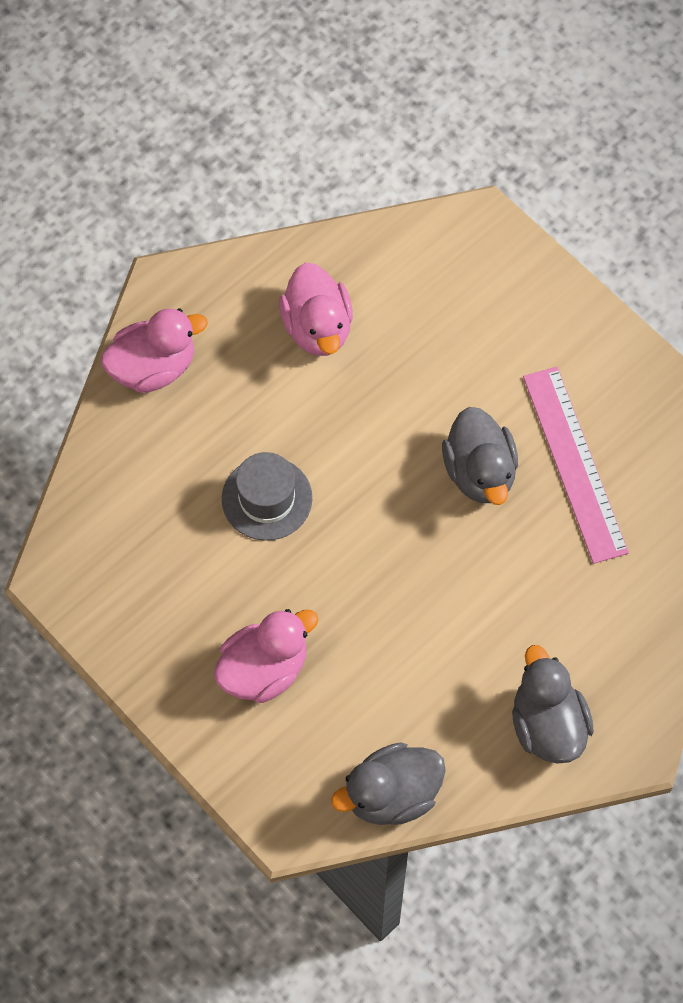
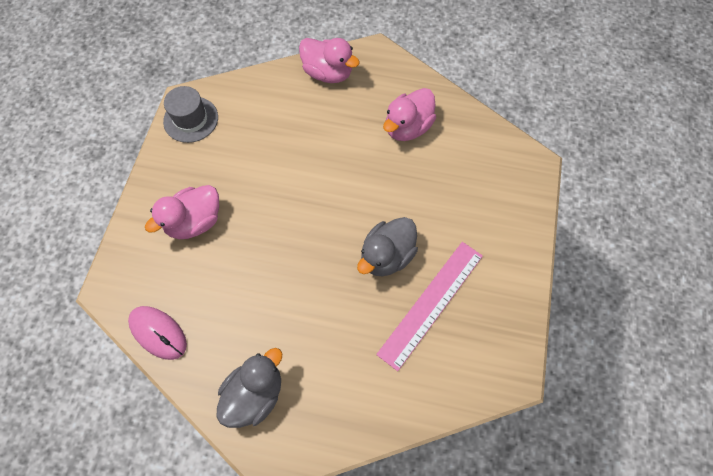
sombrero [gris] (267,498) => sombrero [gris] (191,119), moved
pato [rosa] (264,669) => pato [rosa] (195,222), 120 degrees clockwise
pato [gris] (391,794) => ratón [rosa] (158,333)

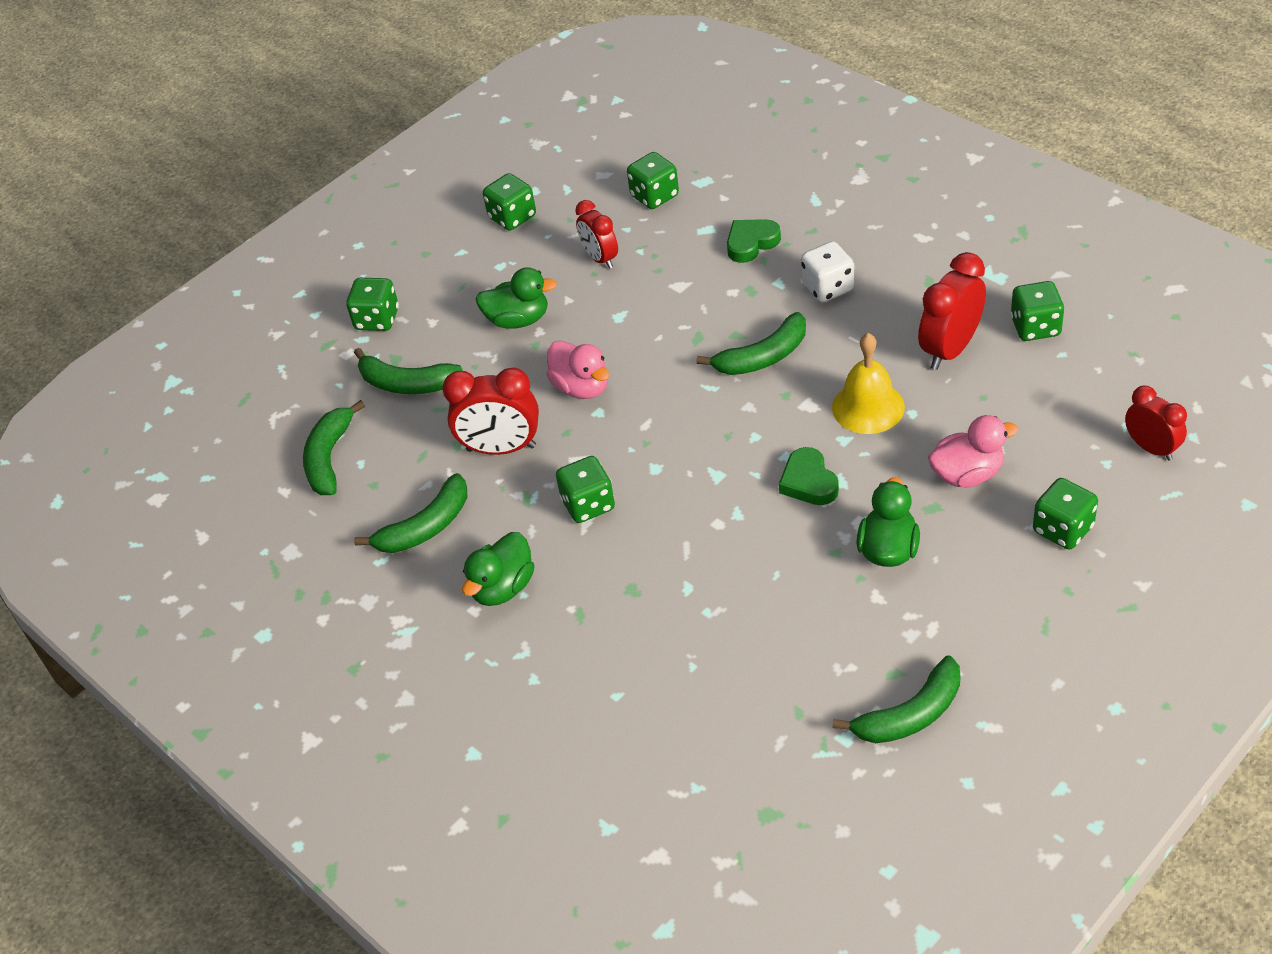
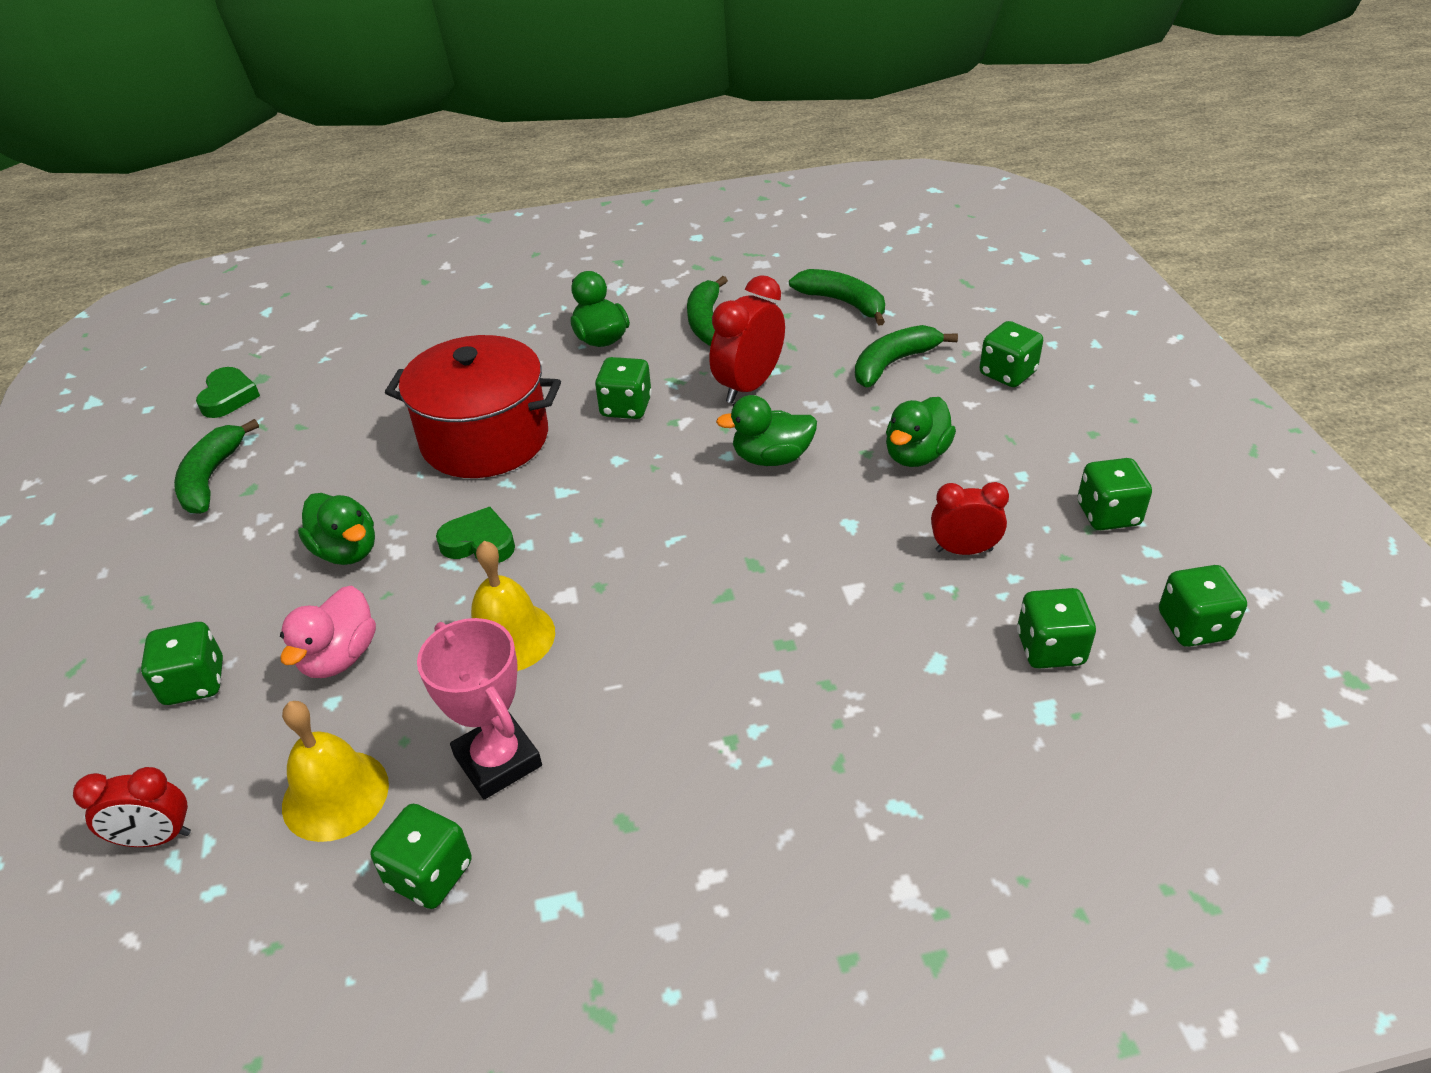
corazón [verde] (751,243) => corazón [verde] (228,397), moved
dado [blanco] (828,287) => nothing
despertador [rojo] (950,349) => trofeo [rosa] (498,761)
plátano [verde] (763,357) => nothing
pato [rosa] (582,387) => pato [verde] (771,458)
nothing => olla [rojo] (485,439)
nothing => dado [verde] (1193,626)
nothing => campana [amarillo] (335,795)

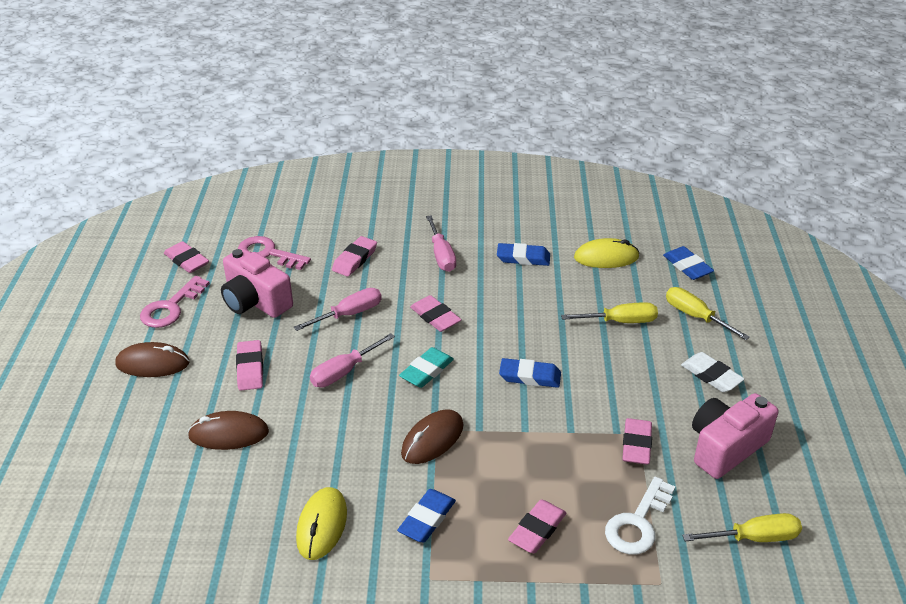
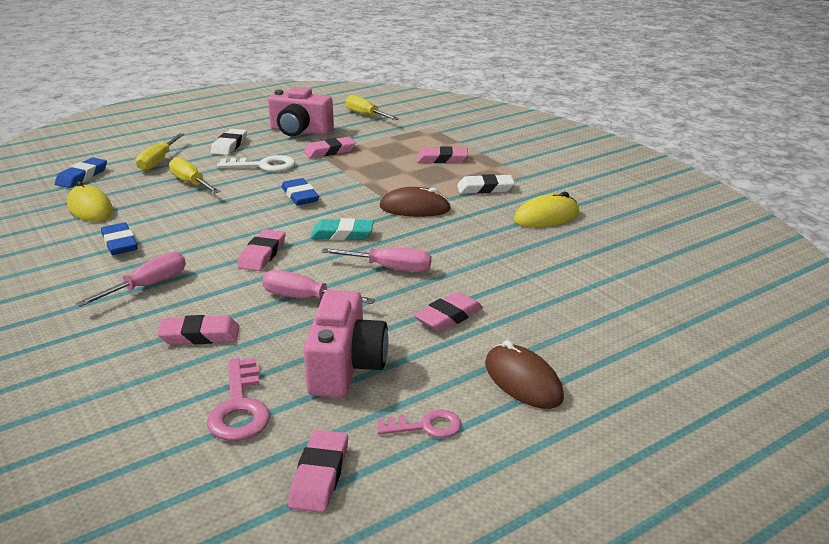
llave [rosa] (171,307) => llave [rosa] (426,426), x0.64
ratón [marrón] (229,434) => nothing
llave [blanco] (637,523) => llave [blanco] (263,166), moved
goma de borrar [azul] (427,519) => goma de borrar [blanco] (485,188)

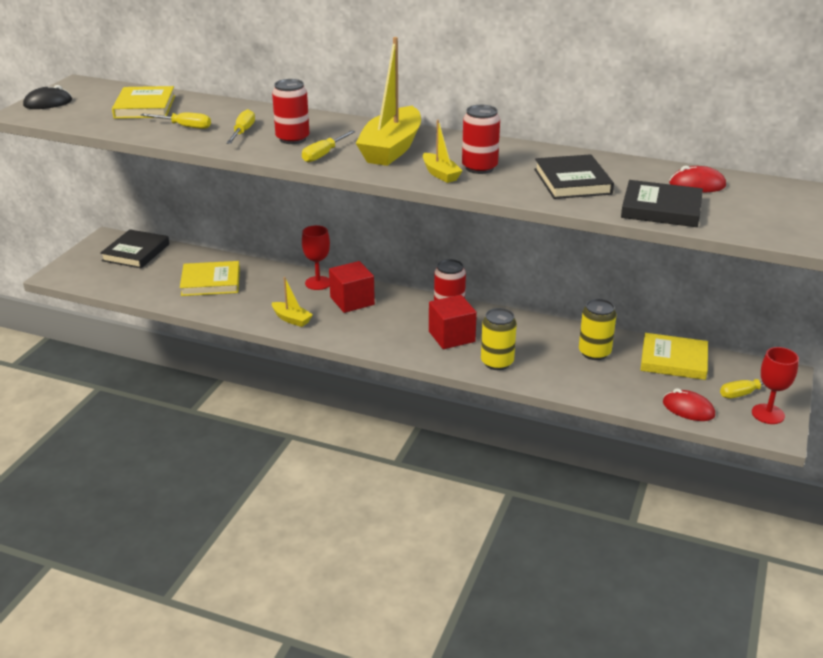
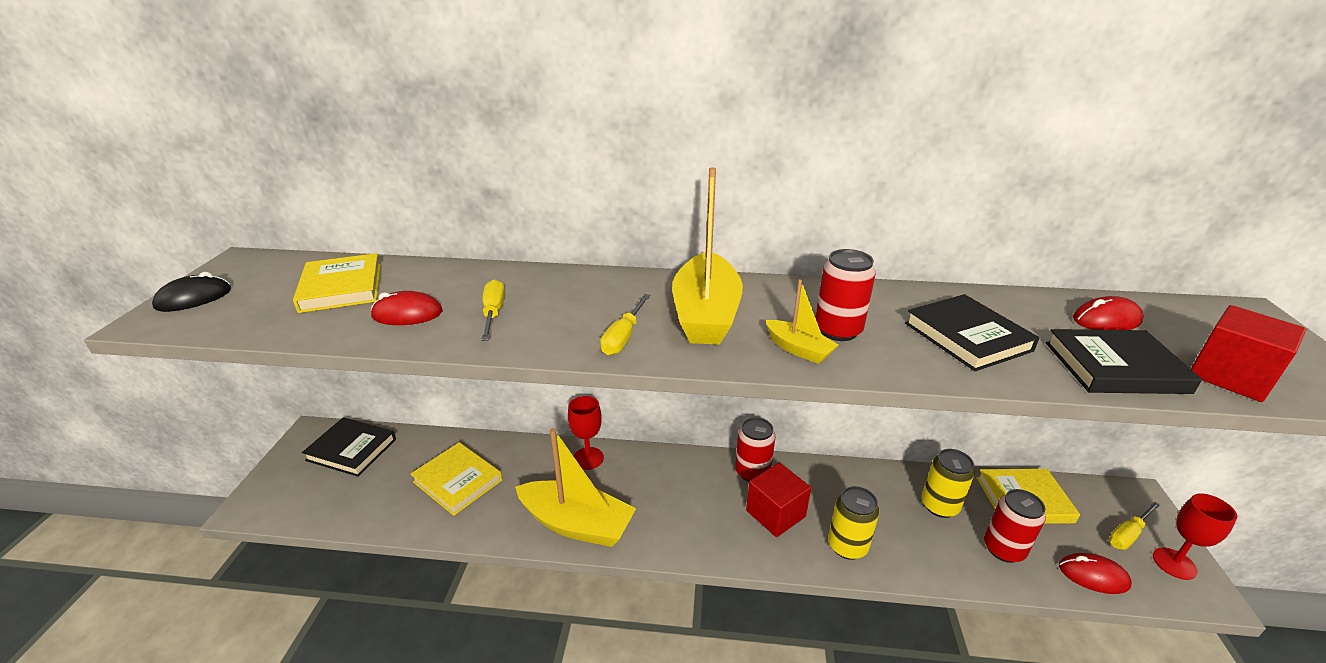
lata [rojo] (292,139) => lata [rojo] (1003,549), moved
destornillador [amarillo] (184,126) => ratón [rojo] (407,314)
libro [negro] (136,252) => libro [negro] (351,450), 75 degrees counterclockwise
libro [amarillo] (211,282) => libro [amarillo] (457,481), 60 degrees clockwise
cubo [rojo] (352,301) => cubo [rojo] (1230,376), moved
barco [amarillo] (291,319) => barco [amarillo] (577,524), x2.07

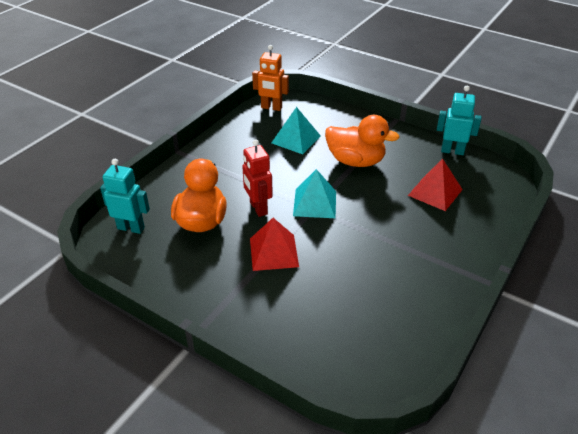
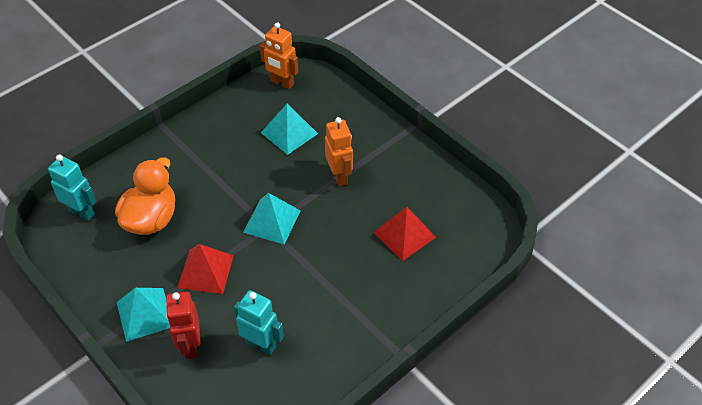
robot [turquesa] (452,151) => robot [turquesa] (261,344), moved
pato [naranja] (355,161) => robot [naranja] (339,176)
robot [rojo] (258,208) => robot [rojo] (190,345), moved
nothing => pirámide [turquesa] (145,314)

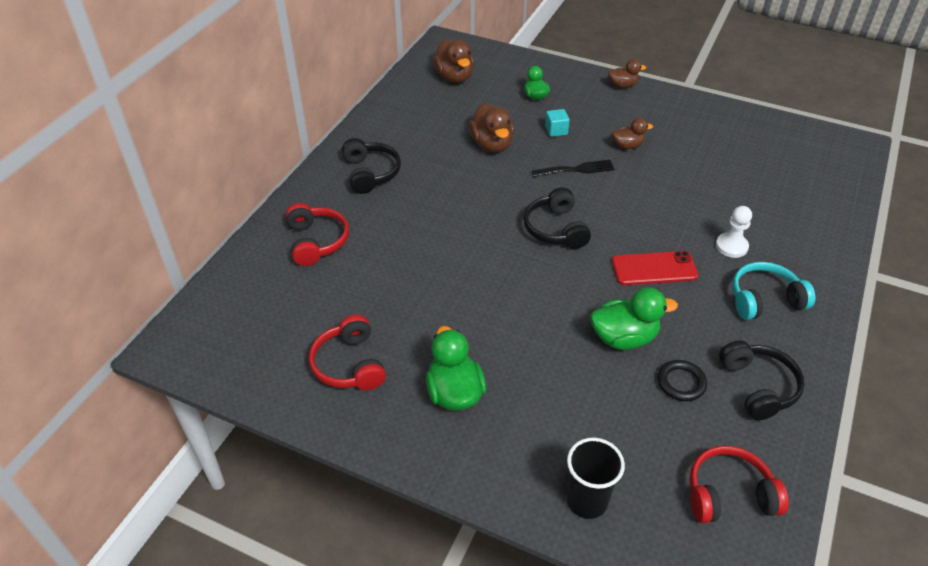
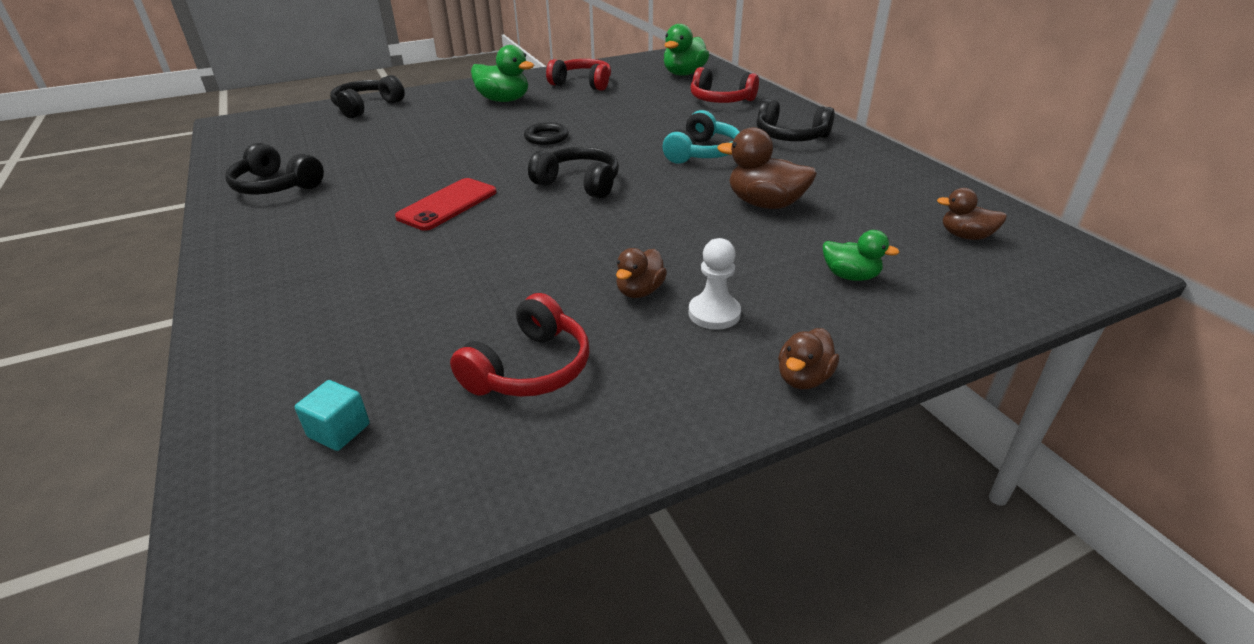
pato [marrón] (454,77) => pato [marrón] (965,236), x0.61
cubo [turquesa] (556,130) => cubo [turquesa] (339,430), moved
tenedor [negro] (577,169) => nothing
peón [blanco] (731,246) => peón [blanco] (714,313), moved
auriculares [turquesa] (764,300) => auriculares [turquesa] (702,153), moved
pato [verde] (624,338) => pato [verde] (684,74), moved
anillo [negro] (681,383) => anillo [negro] (546,137), moved
vaso [negro] (587,501) => auriculares [negro] (367,107)
auriculares [rojo] (729,494) => auriculares [rojo] (529,368), moved

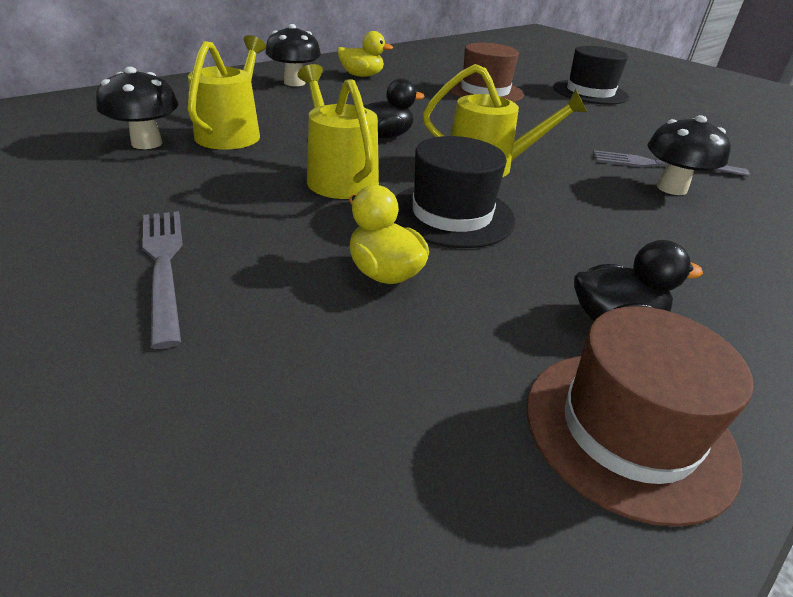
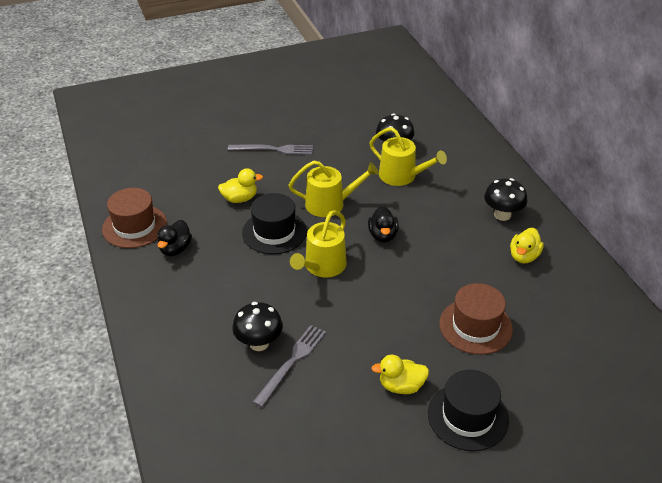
nothing => pato [amarillo] (401,386)

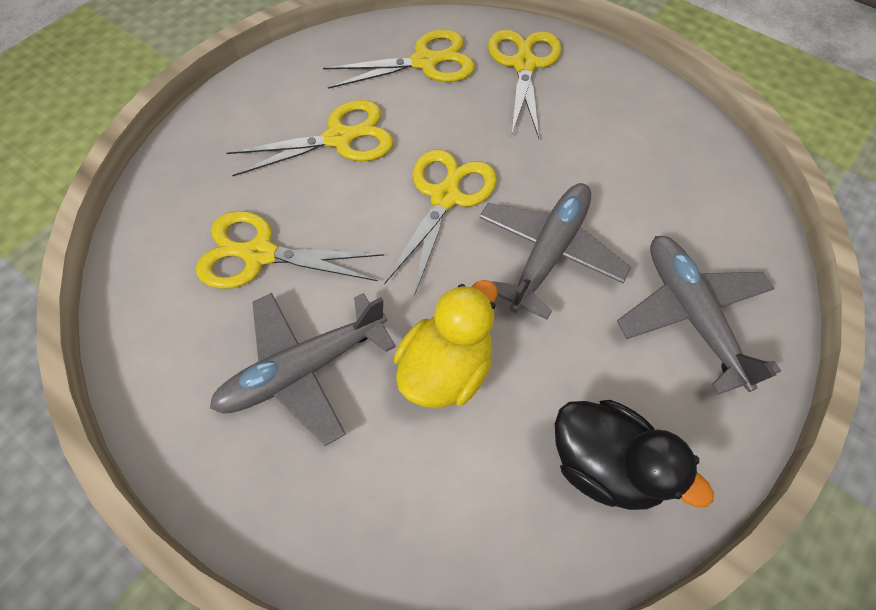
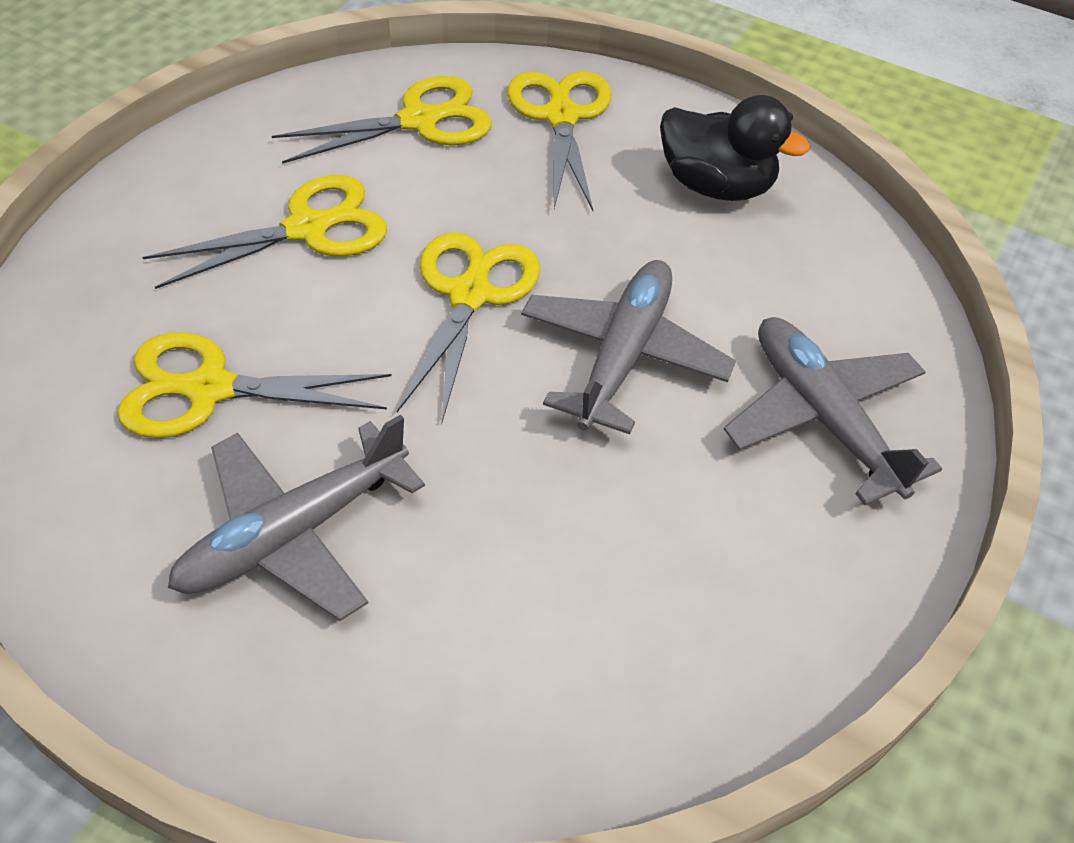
pato [amarillo] (446,368) => nothing
pato [negro] (605,464) => pato [negro] (716,186), moved

